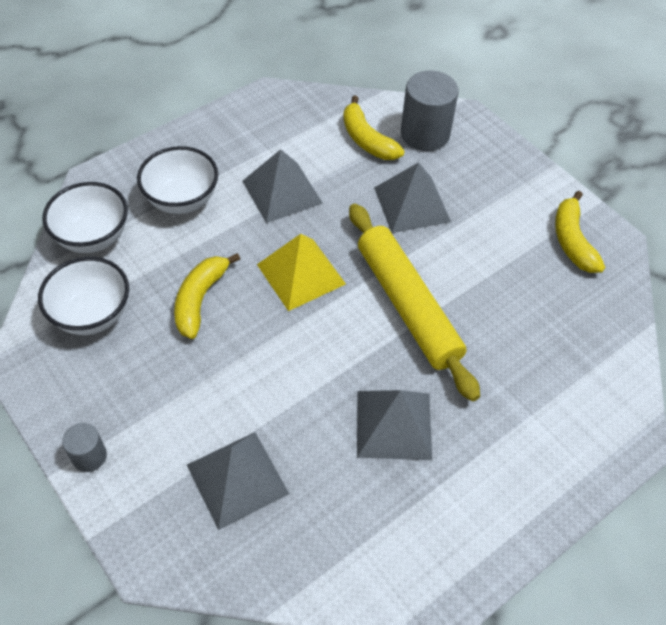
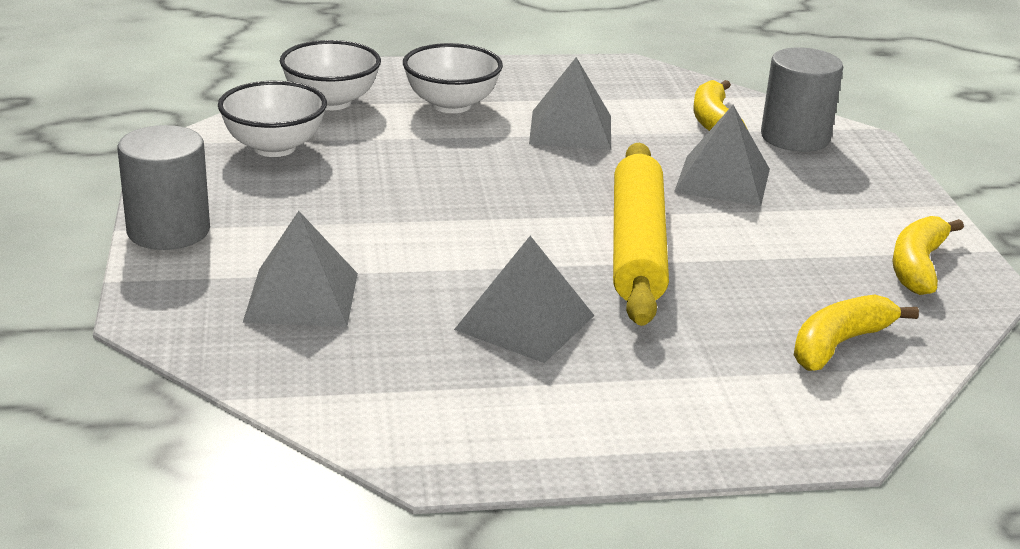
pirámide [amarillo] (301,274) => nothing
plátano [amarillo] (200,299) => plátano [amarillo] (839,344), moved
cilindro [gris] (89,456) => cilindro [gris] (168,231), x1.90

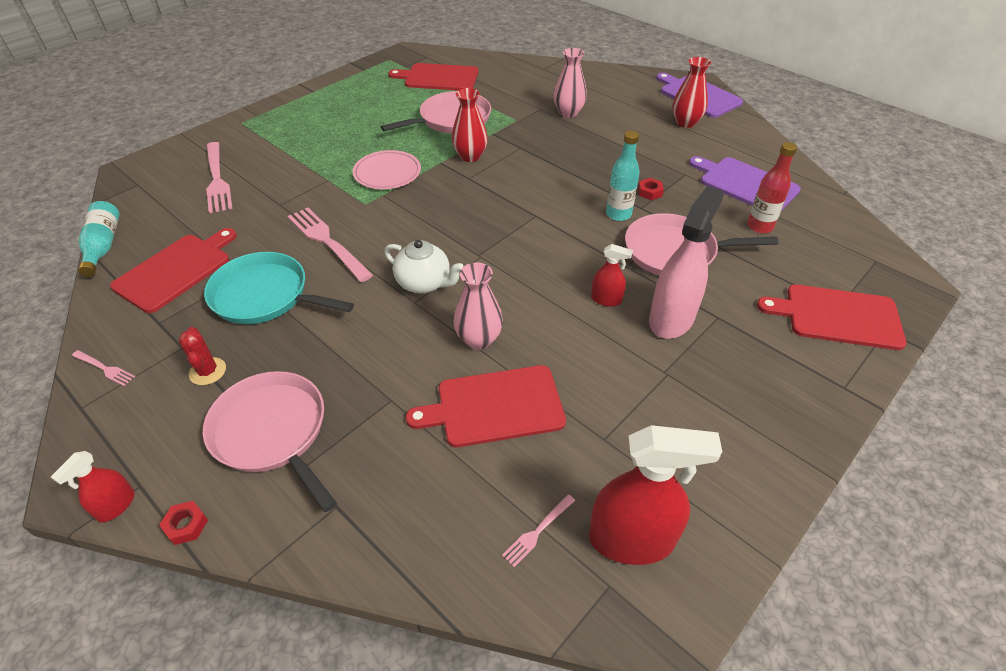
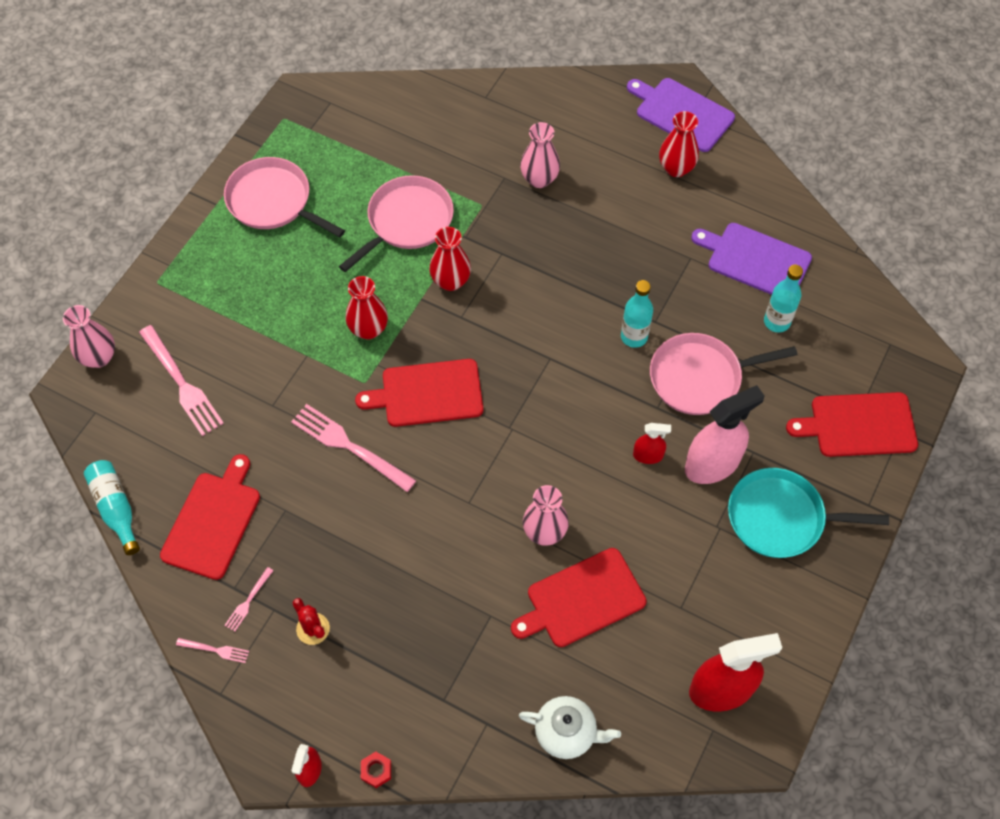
tabla de cortar [rojo] (438,78) => tabla de cortar [rojo] (427,393), moved
botella [rojo] (759,226) => botella [turquesa] (776,322)
plato [rosa] (387,173) => florero [rojo] (368,329)
tuerca [rojo] (649,192) => nothing
pulverizador [rosa] (671,319) => pulverizador [rosa] (712,464), 45 degrees clockwise
tetera [blanco] (424,283) => tetera [blanco] (566,733), moved
sartén [turquesa] (265,296) => sartén [turquesa] (781,518), moved
sartén [rosa] (273,432) => sartén [rosa] (273,201), moved
tenedor [rosa] (537,532) => tenedor [rosa] (248,601), moved
nothing => florero [rosa] (99,357)

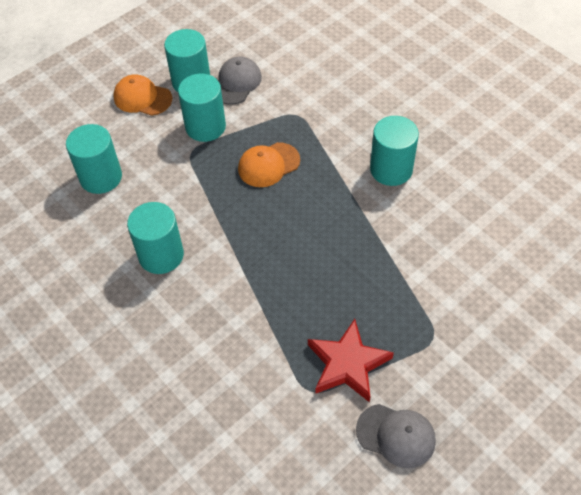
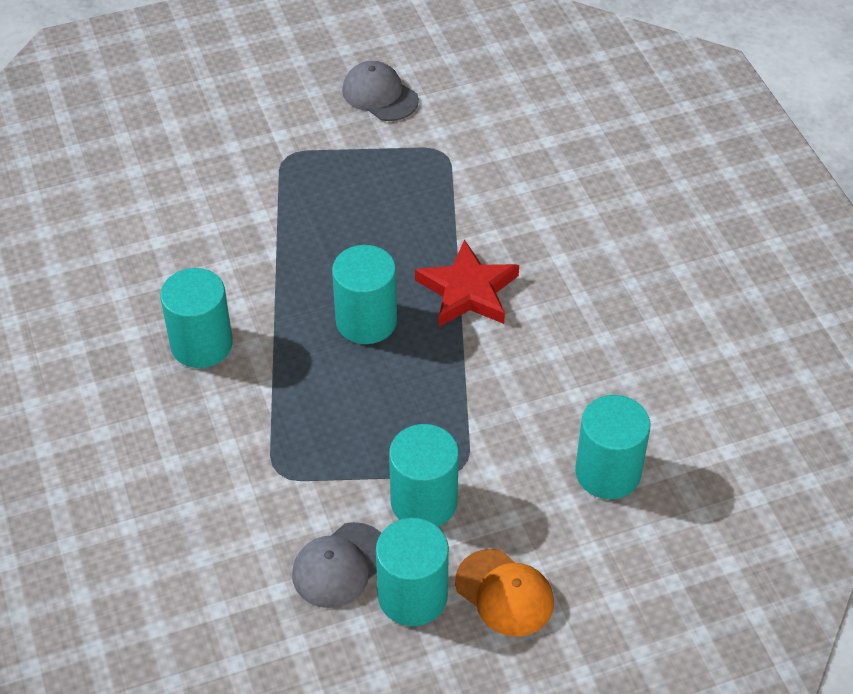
gorra [naranja] (268,165) => nothing
cilindro [turquesa] (161,255) => cilindro [turquesa] (366,321), moved
estrella [rojo] (348,364) => estrella [rojo] (468,291), moved

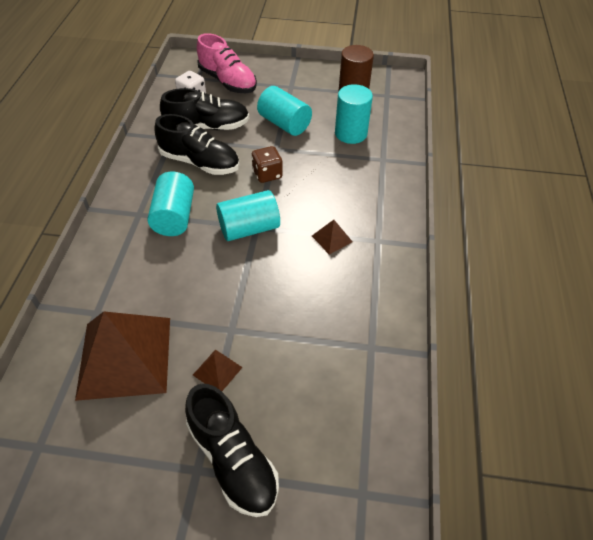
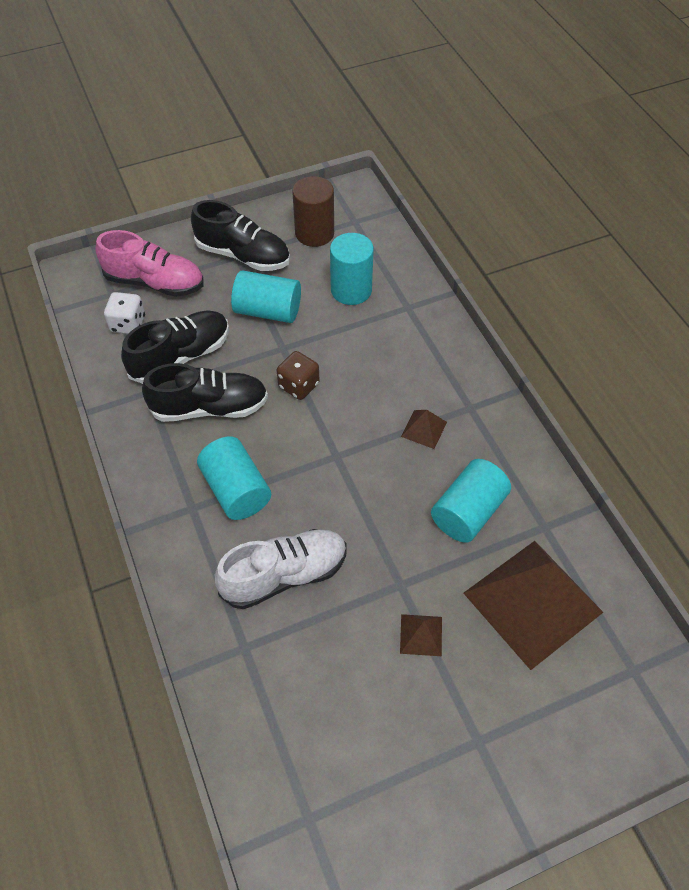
cilindro [turquesa] (249,228) => cilindro [turquesa] (468,512), moved
pirámide [marrón] (125,357) => pirámide [marrón] (532,602), moved
zapato [negro] (233,459) => zapato [negro] (243,255), moved
nothing => zapato [blanco] (284,575)

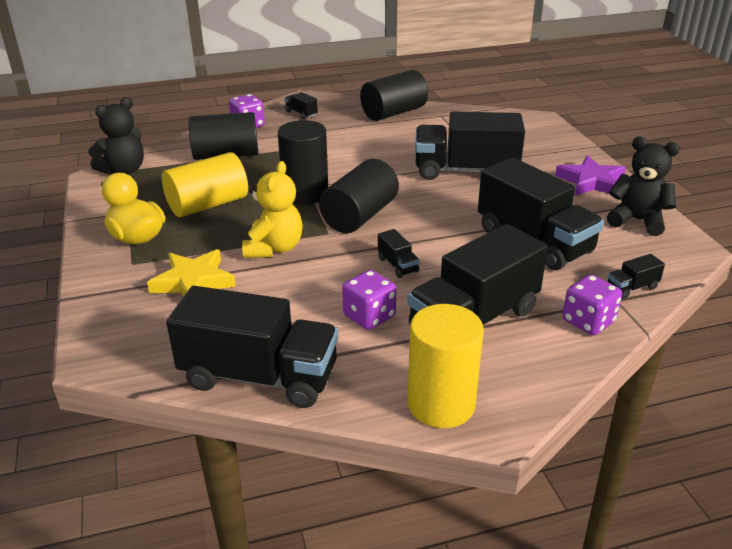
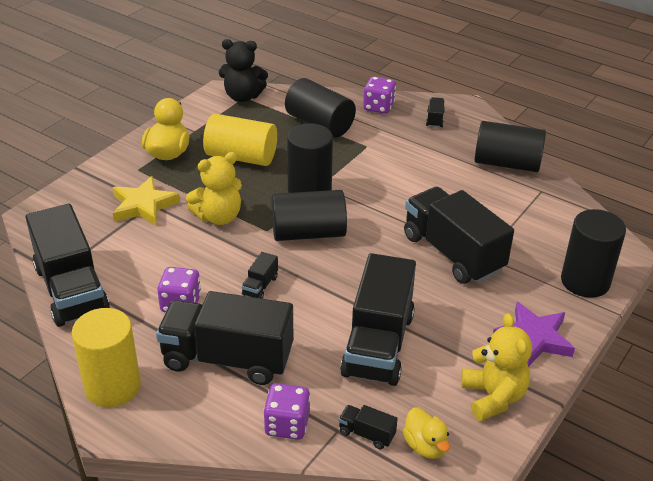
osito [negro] (637,220) => osito [amarillo] (493,397)
nothing => cilindro [negro] (585,281)
nothing => pato [amarillo] (425,446)

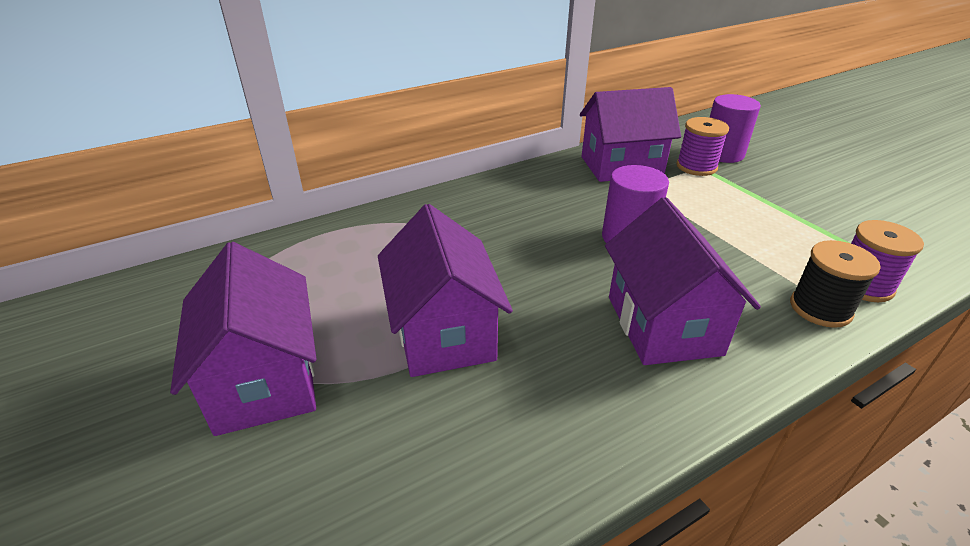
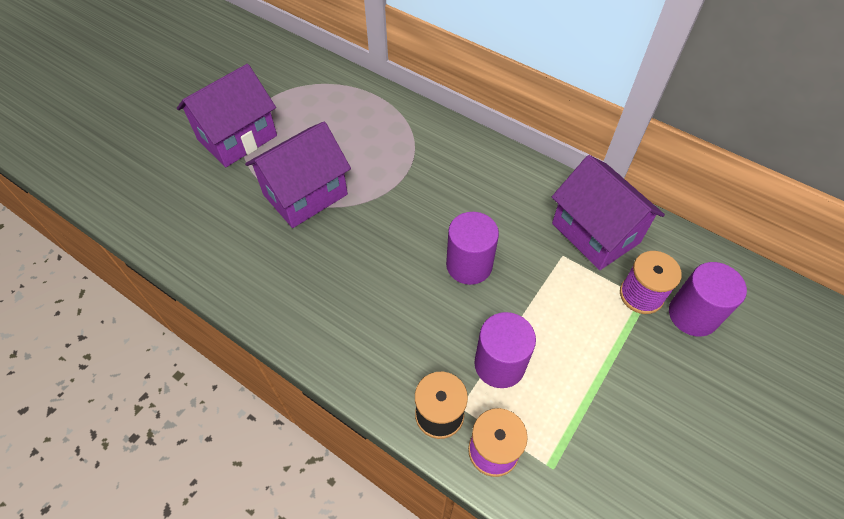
casa [morado] (663,325) => nothing
nothing => cilindro [morado] (499,364)

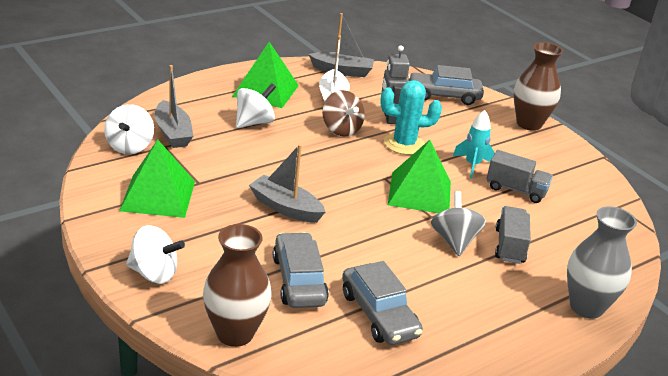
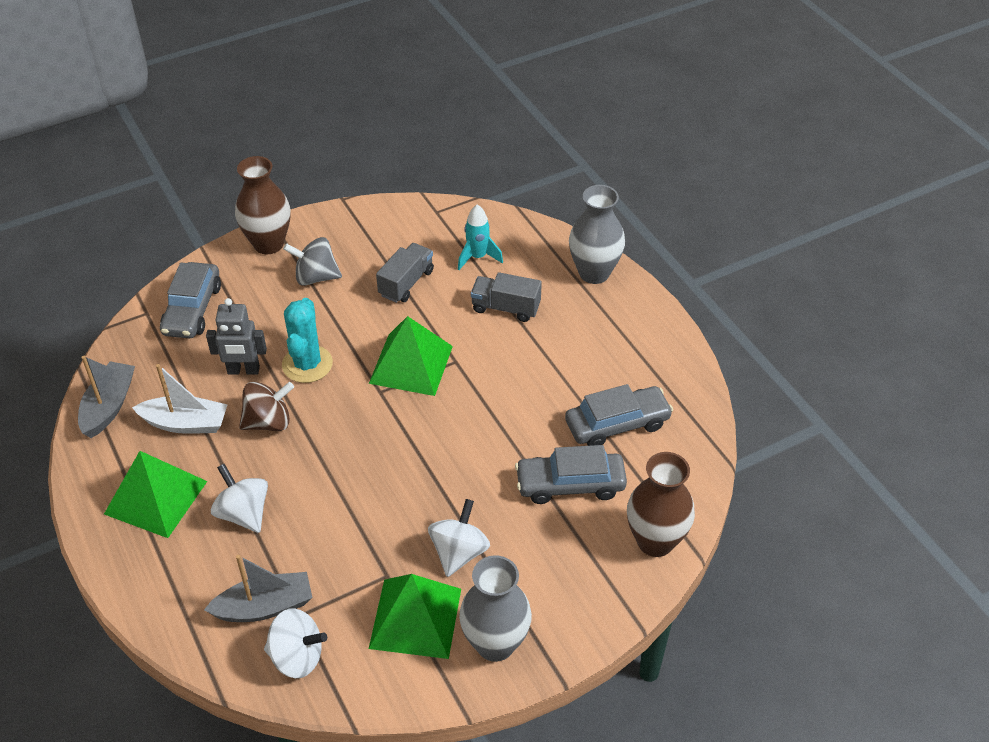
cohete [turquesa] (472,165) => cohete [turquesa] (477,257), moved
barco [gris] (285,208) => nothing
peonza [gris] (454,241) => peonza [gris] (315,277), moved
peonza [blanco] (154,273) => peonza [blanco] (459,552), moved
nothing => florero [gris] (495,644)

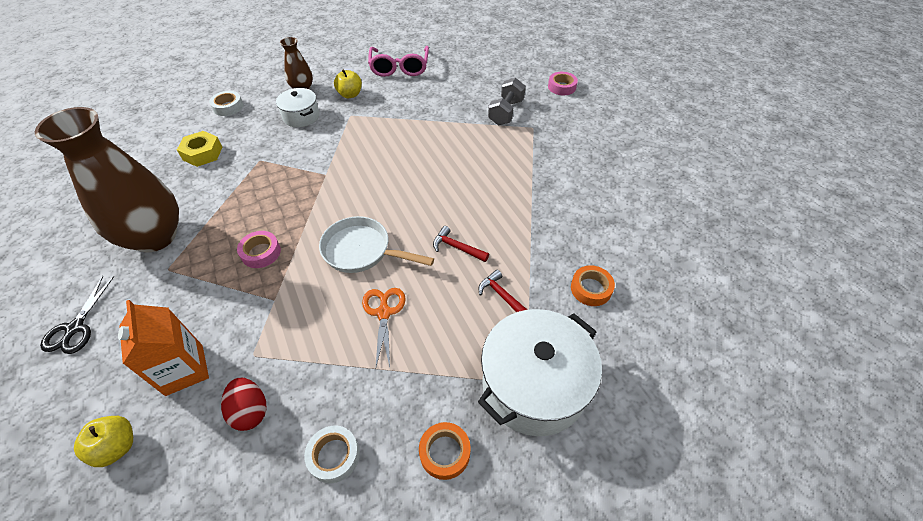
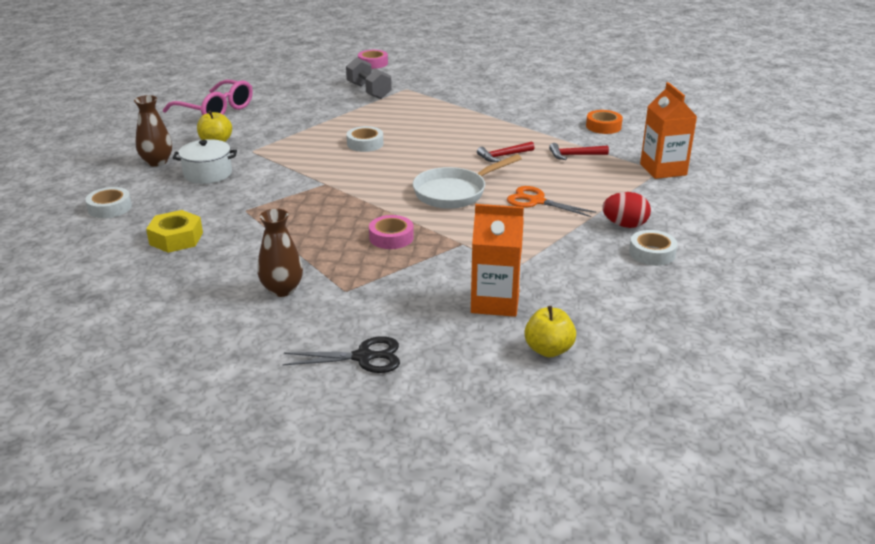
florero [marrón] (155,237) => florero [marrón] (282,290), x0.48
tijeras [negro] (75,328) => tijeras [negro] (364,357), 45 degrees counterclockwise
olla [blanco] (533,385) => cartón de leche [naranja] (663,169)
huevo [rojo] (250,411) => huevo [rojo] (624,225), moved
cinta adhesiva [naranja] (445,452) => nothing
nothing => cinta adhesiva [blanco] (365,144)

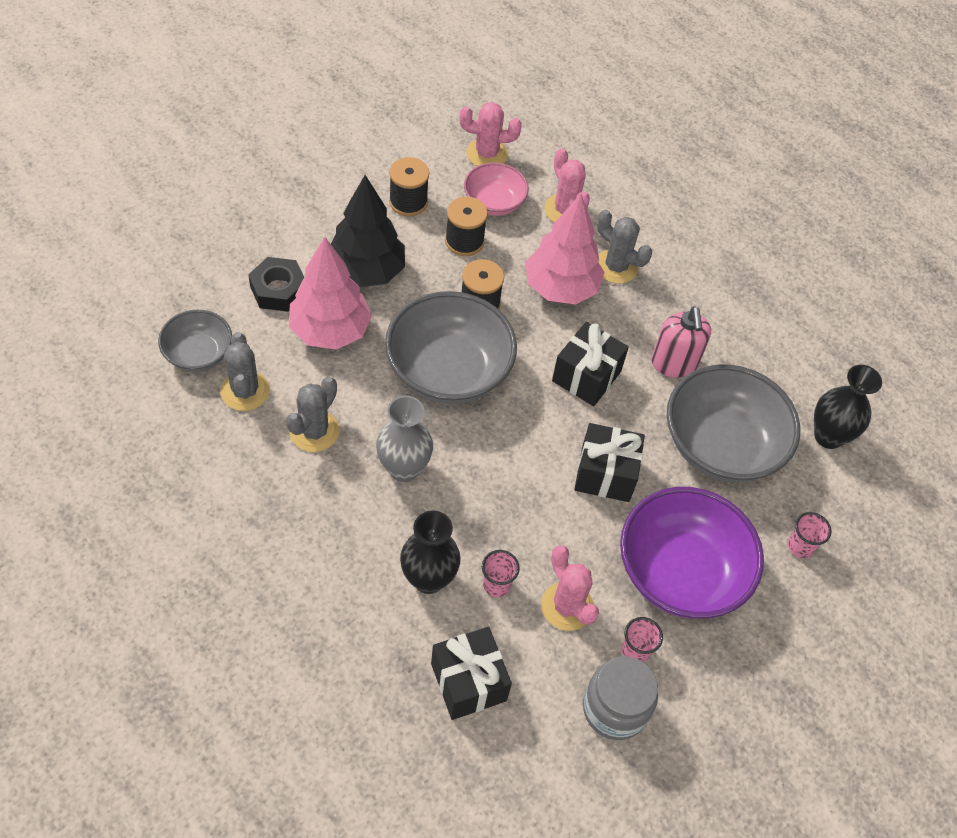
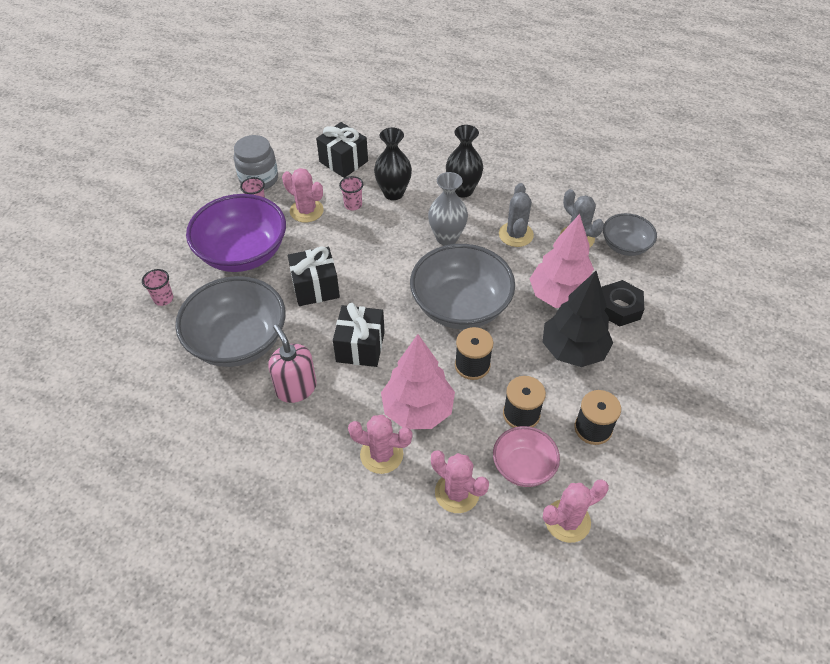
cactus [gris] (616,266) => cactus [rosa] (381,454)
florero [negro] (828,436) => florero [negro] (463,190), moved

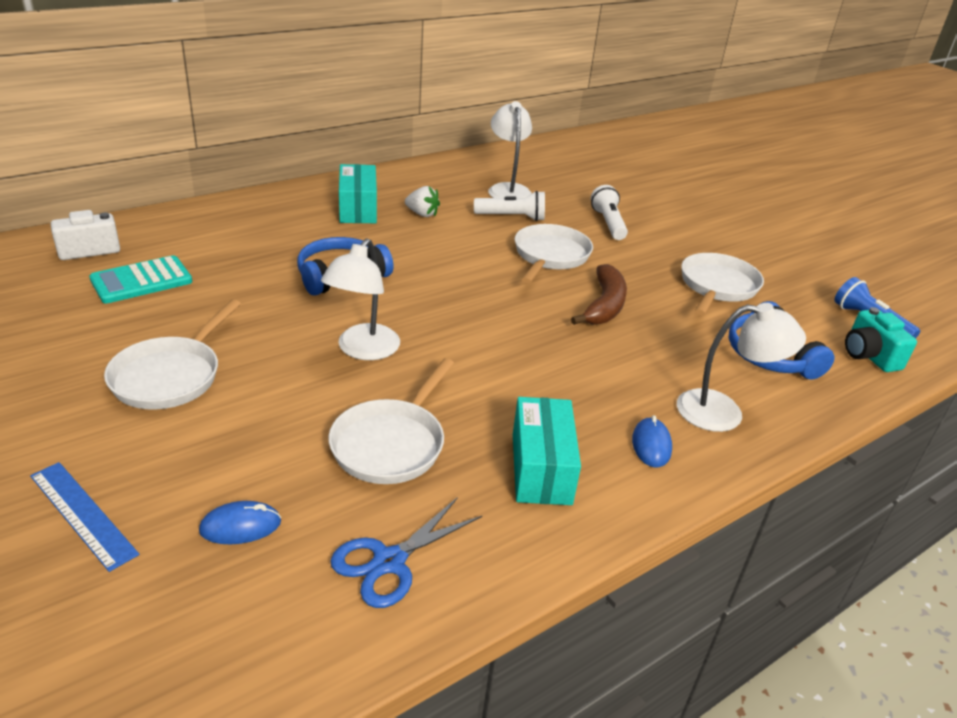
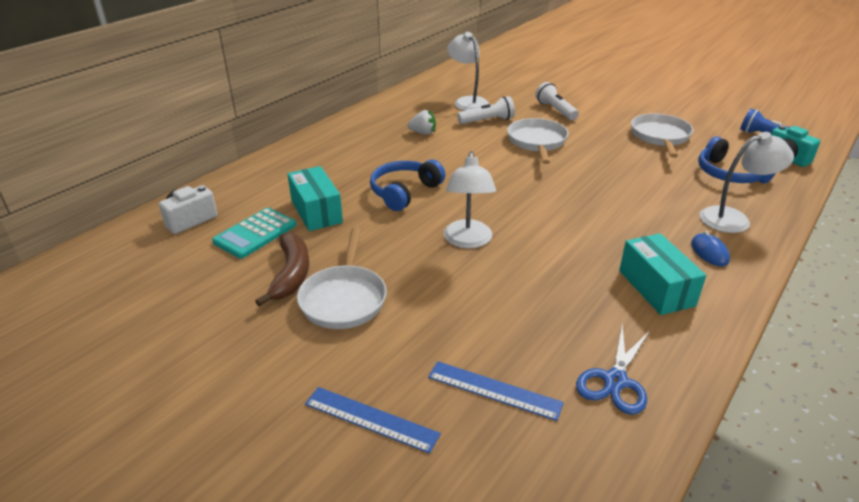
caja [turquesa] (358,209) => caja [turquesa] (316,211), moved
plátano [marrón] (604,305) => plátano [marrón] (291,274), moved
sartén [blanco] (391,444) => nothing
ratón [azul] (240,526) => regla [azul] (494,390)

